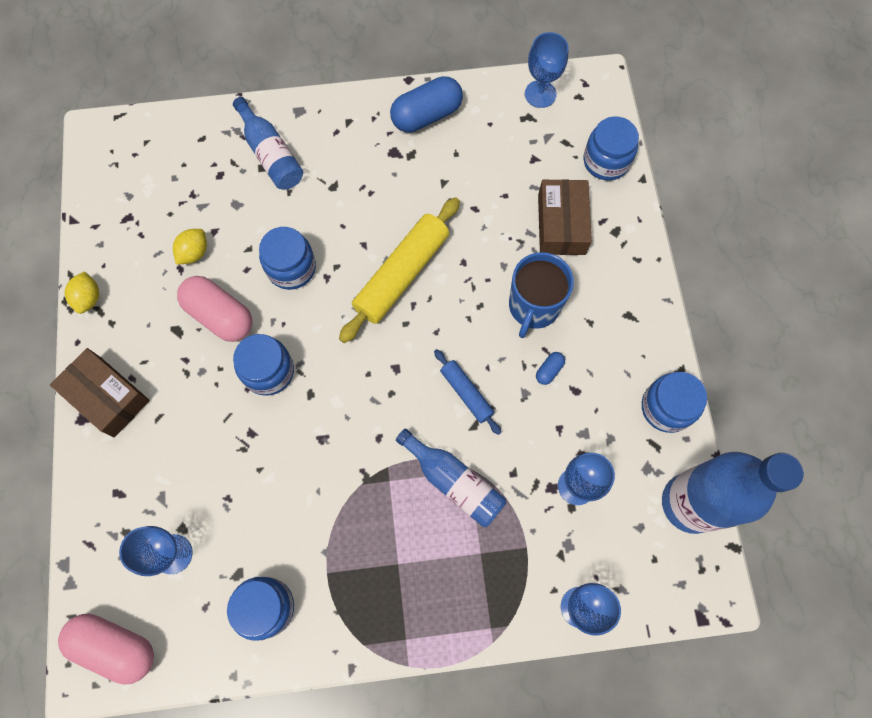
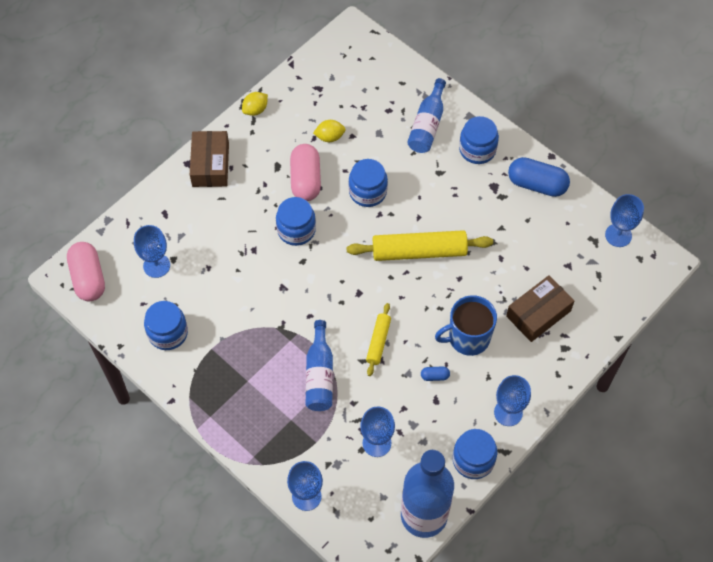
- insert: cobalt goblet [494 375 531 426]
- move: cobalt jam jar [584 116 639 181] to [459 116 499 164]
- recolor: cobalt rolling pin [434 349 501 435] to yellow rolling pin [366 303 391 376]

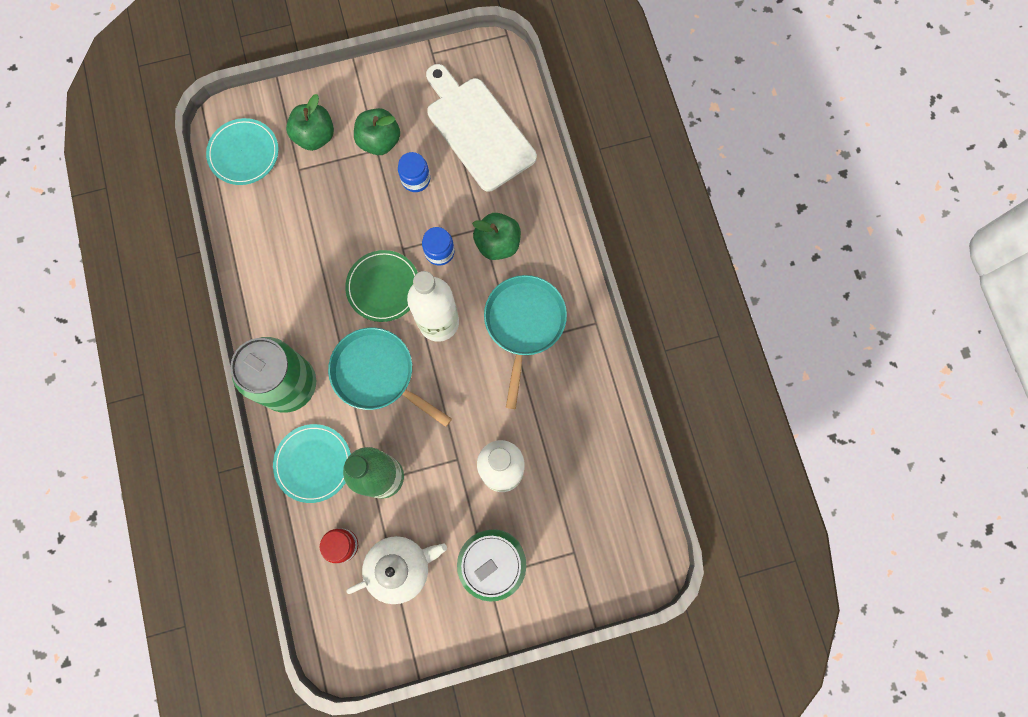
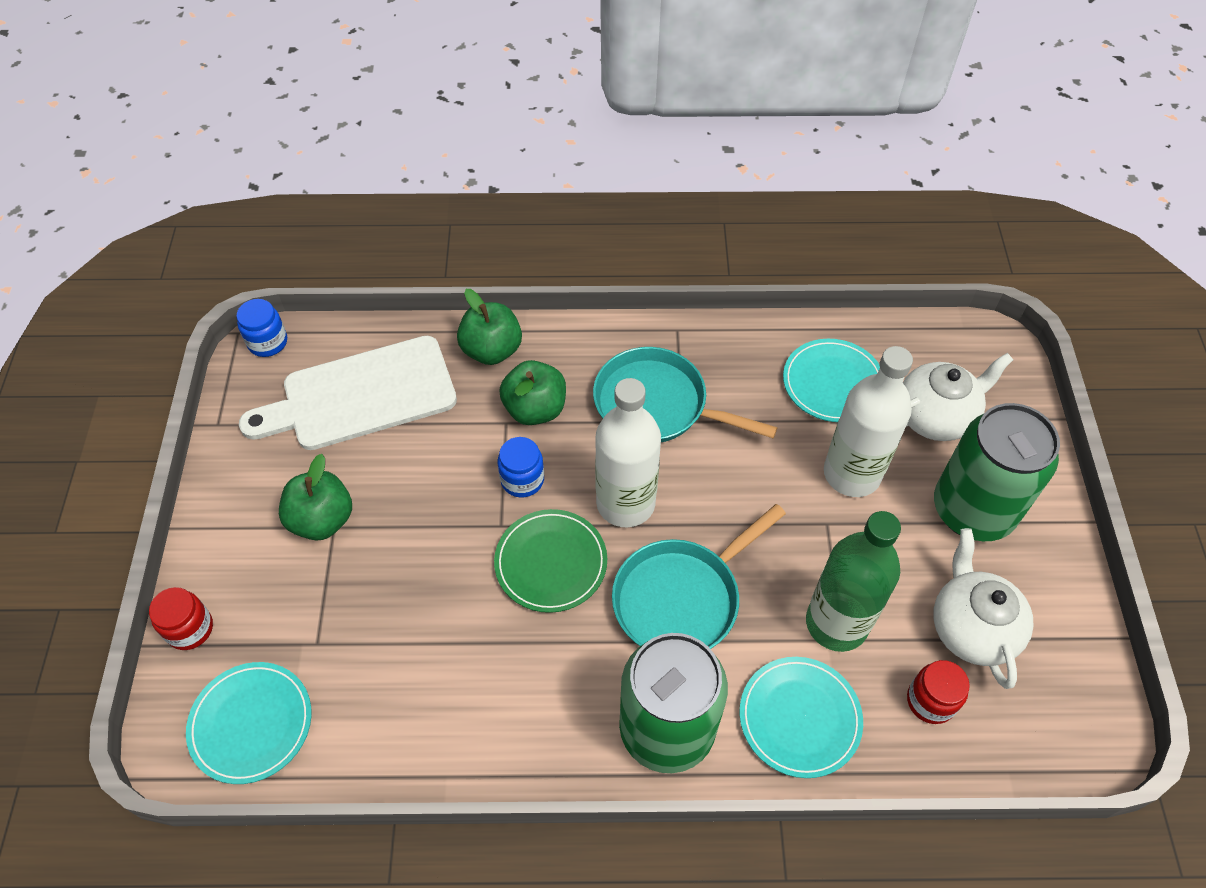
- insert: crimson jam jar [149 587 213 650]
- insert: turquoise plate [783 339 880 422]
- insert: pure white teapot [903 353 1013 441]
- move: green toy apple [286 94 334 151] to [457 289 522 365]
- move: cobalt jam jar [398 152 430 192] to [236 299 287 357]

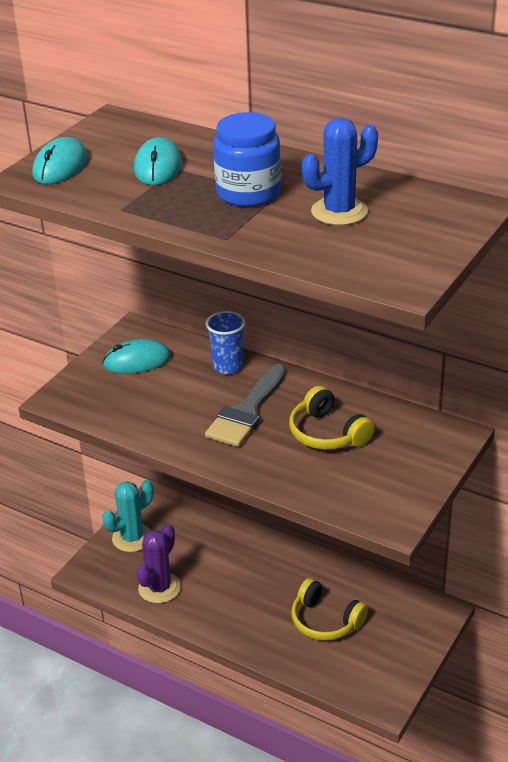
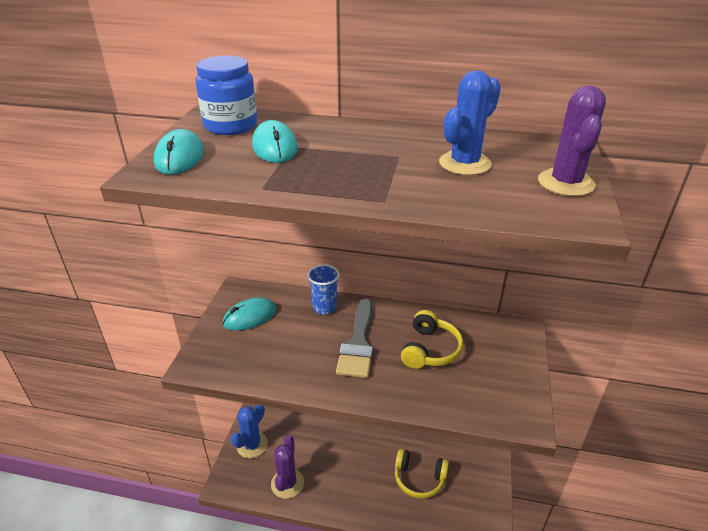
- insert: purple saguaro cactus [538 85 606 196]
- move: cobalt jam jar [213 112 281 207] to [196 56 257 135]
- recolor: turquoise saguaro cactus [102 480 153 552] to cobalt saguaro cactus [231 405 268 458]
- rotate: yellow headset [289 386 375 450] = [401 310 463 369] 105 degrees counterclockwise

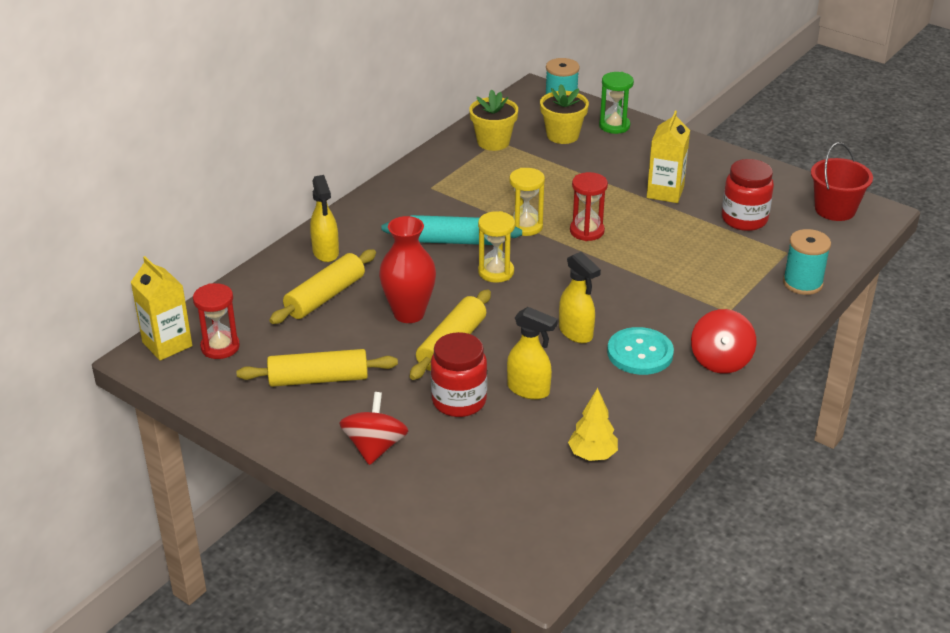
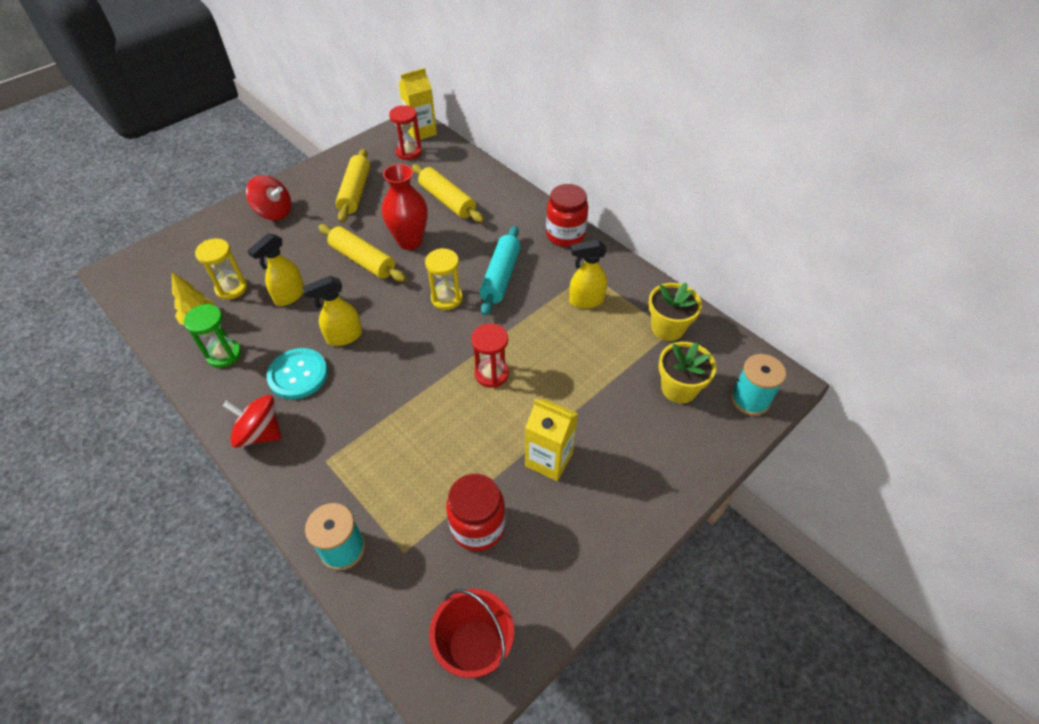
- move: yellow spray bottle [310 175 339 262] to [569 240 607 309]
- move: crimson jam jar [431 332 487 417] to [546 184 588 247]
- move: yellow sandglass [510 168 545 236] to [195 238 248 300]
- move: green sandglass [599 72 634 134] to [184 304 241 368]

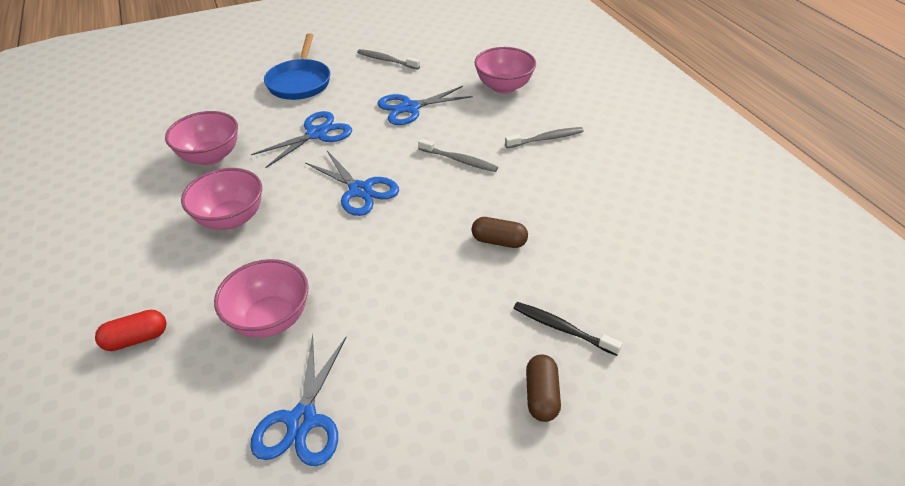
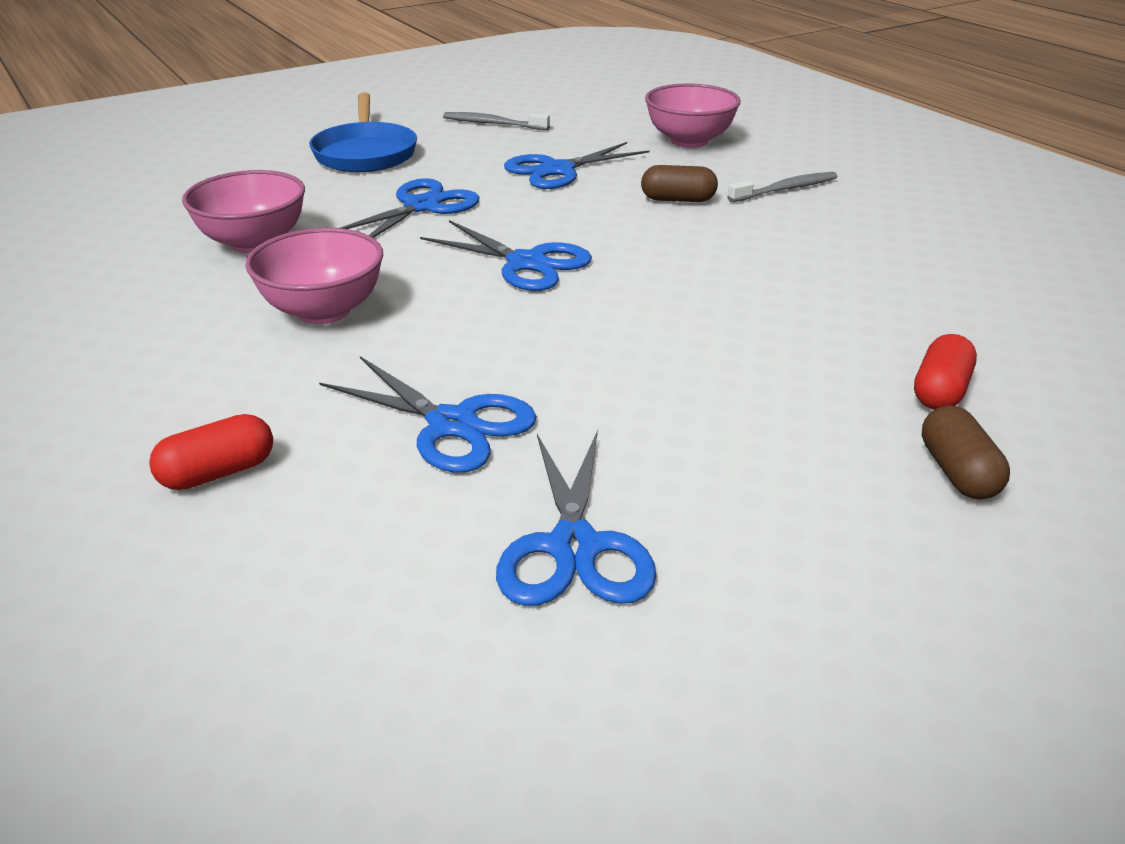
- delete: grey toothbrush [418 138 498 172]
- move: dark brown pill shape [471 217 528 248] to [641 165 718 202]
- replace: rosy serving bowl [214 259 309 338] to cobalt pair of scissors [319 356 537 473]
- replace: ebony toothbrush [513 302 623 356] to crimson pill shape [914 334 977 410]

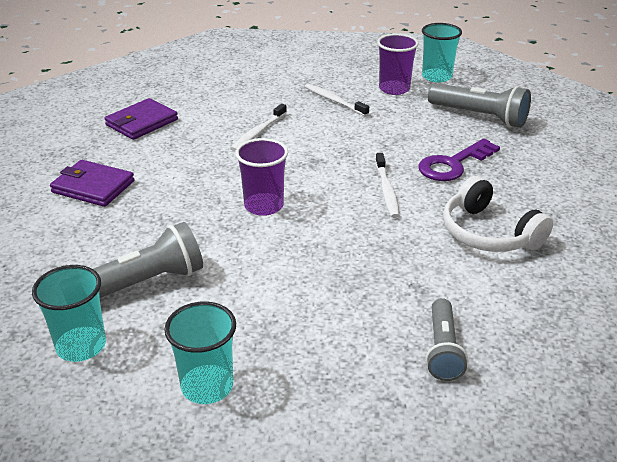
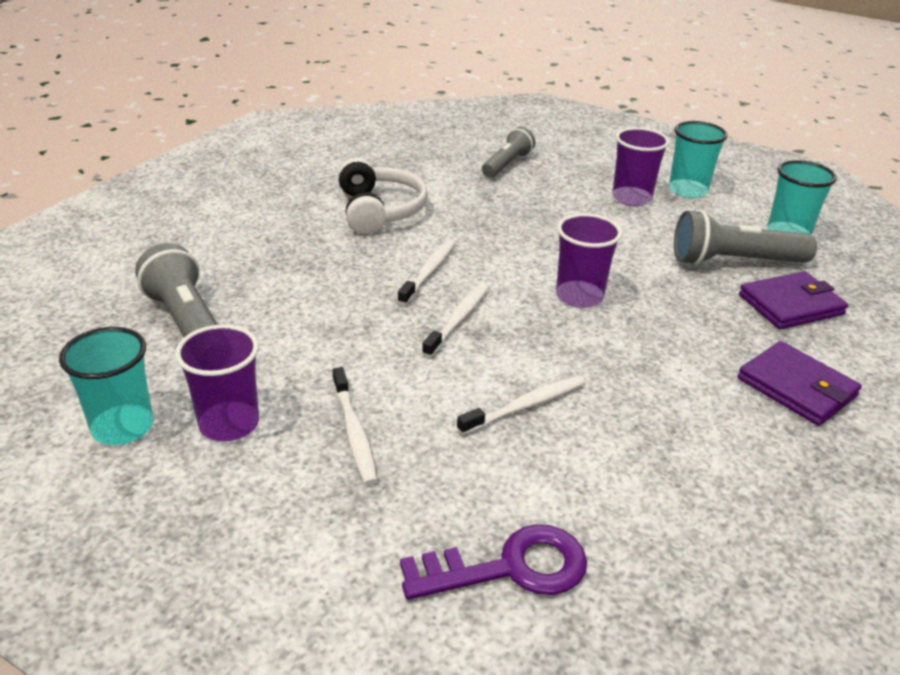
- insert: pure white toothbrush [422 283 489 358]
- insert: purple beaker [612 127 669 206]
- move: purple card wallet [104 98 178 140] to [739 271 848 329]
- move: purple door key [419 138 500 181] to [400 524 587 600]

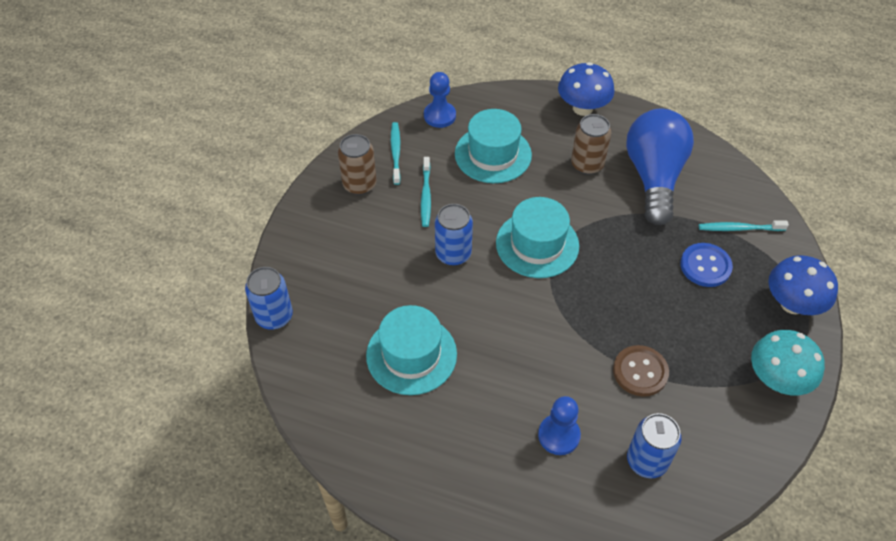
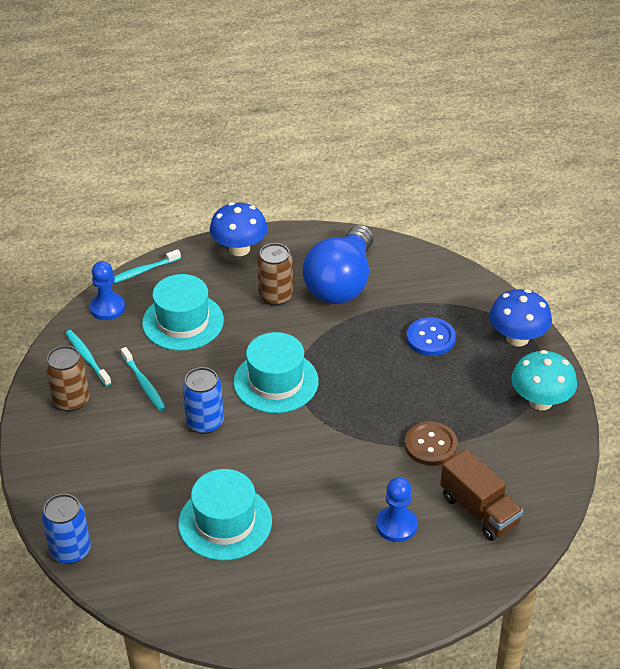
- move: turquoise toothbrush [699 221 789 231] to [113 249 181 284]
- replace: cobalt can [627 413 682 478] to dark brown lorry [440 449 523 541]
- rotate: cobalt light bulb [626 109 694 225] = [303 225 374 304] 135 degrees counterclockwise

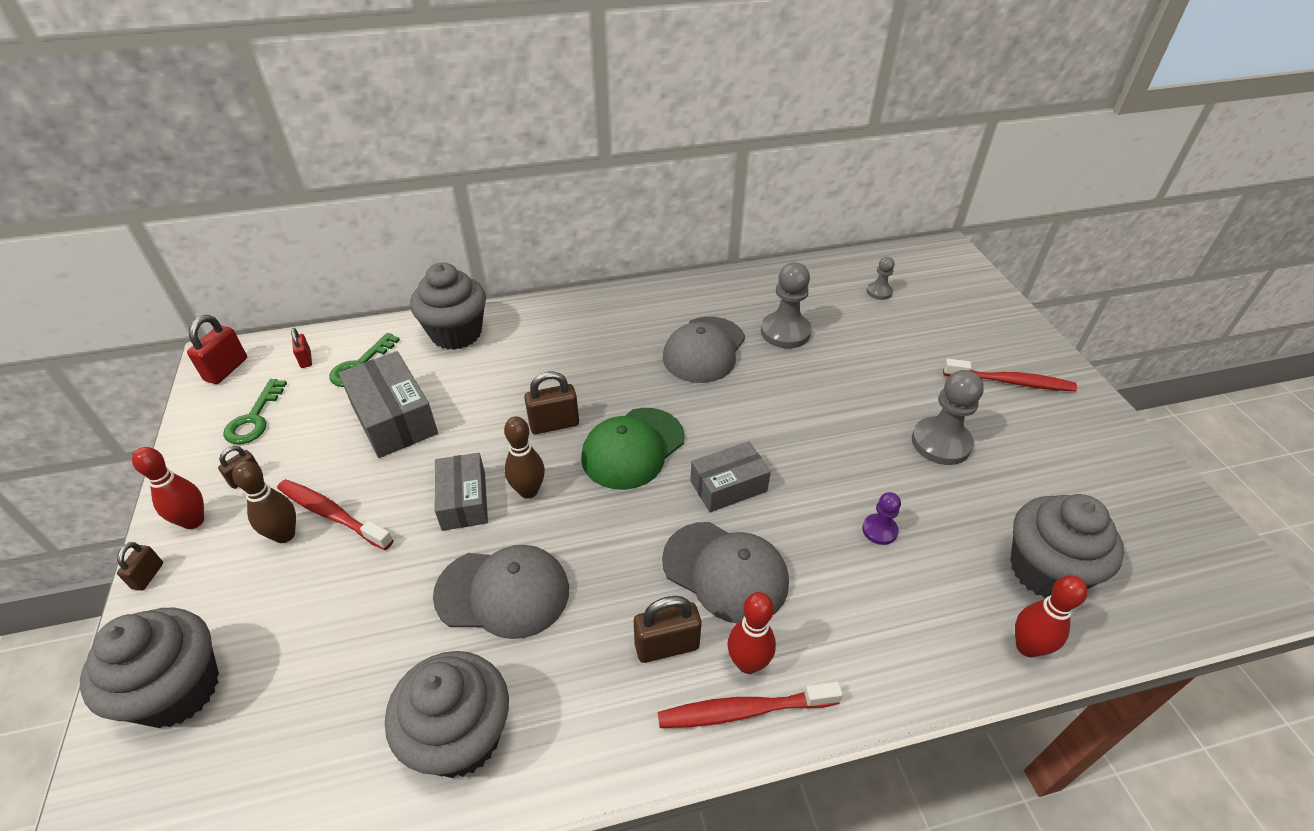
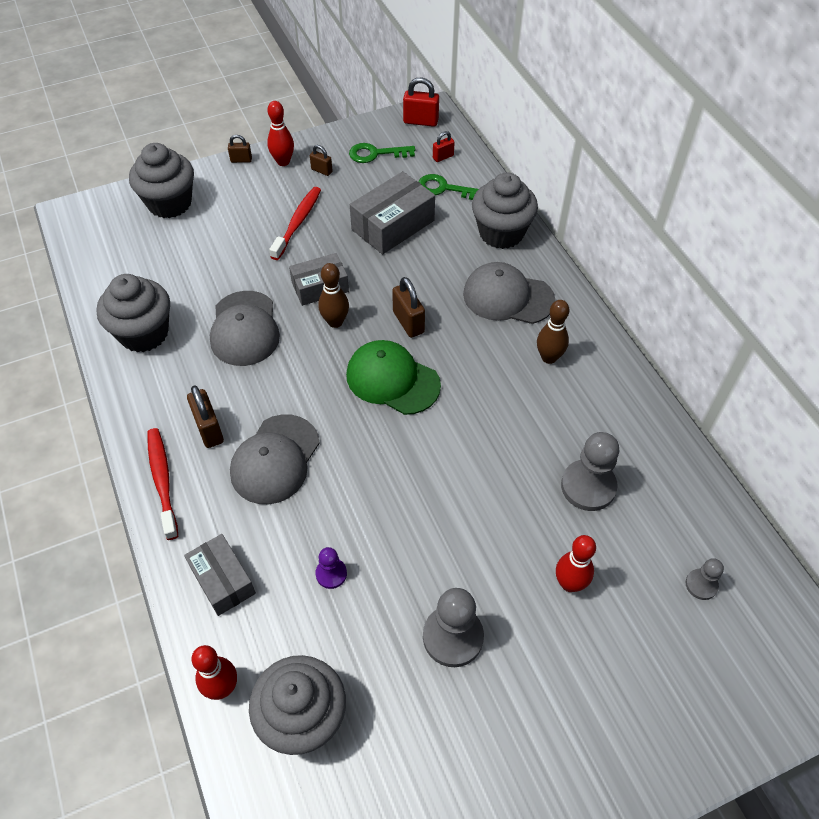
- delete: crimson toothbrush [943 359 1077 391]
- move: dark brown skittle [232 461 296 543] to [537 300 569 364]
- move: grey peaked cap [663 317 745 383] to [463 262 555 324]
- move: grey package [690 441 771 512] to [184 534 256 616]
- move: crimson skittle [727 592 776 674] to [556 535 596 592]

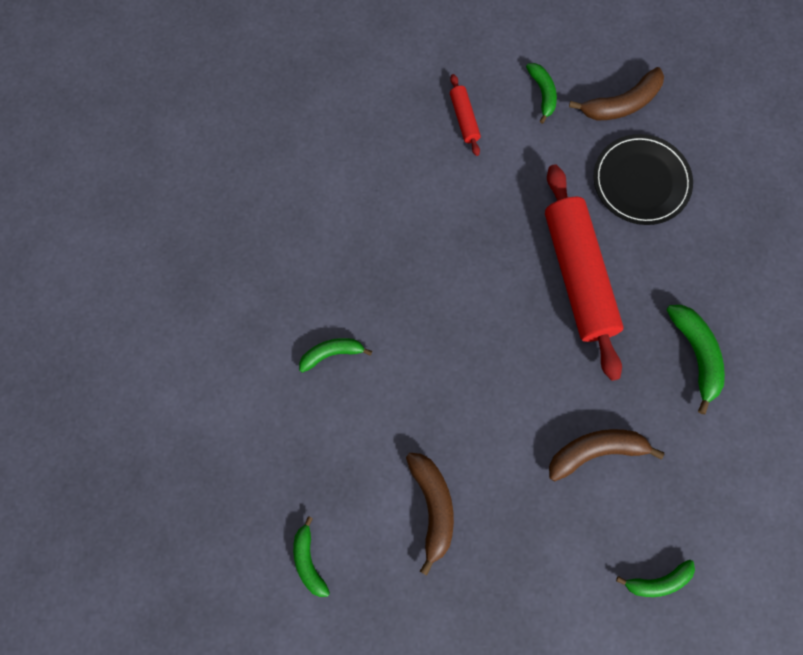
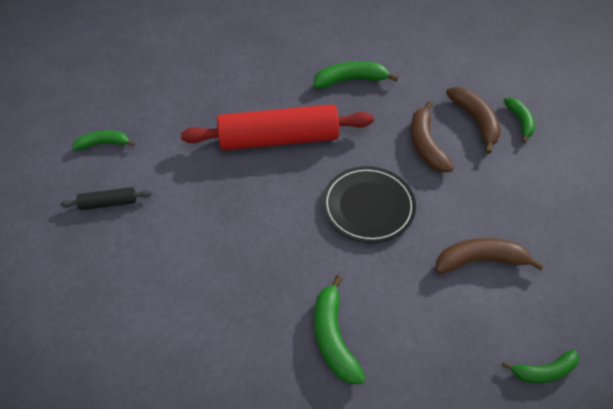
- move: dark brown toy banana [569 67 664 120] to [446 87 501 154]
- move: ebony plate [594 134 693 225] to [322 166 416 243]
- recolor: crimson rolling pin [450 74 481 156] to ebony rolling pin [60 187 152 210]
- resize: green toy banana [299 338 372 373] = [314 275 366 384] x1.52

